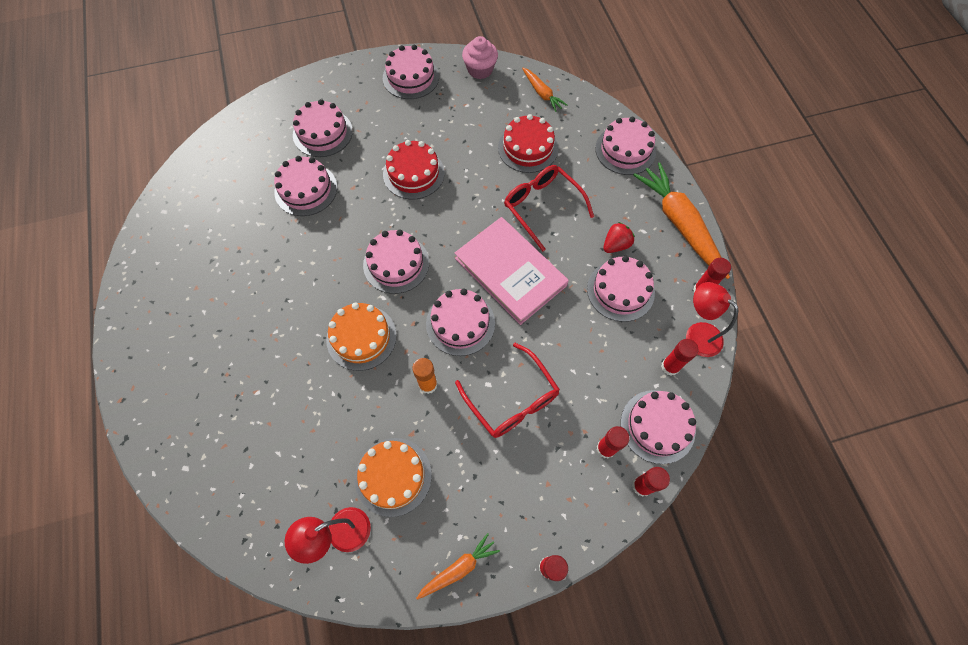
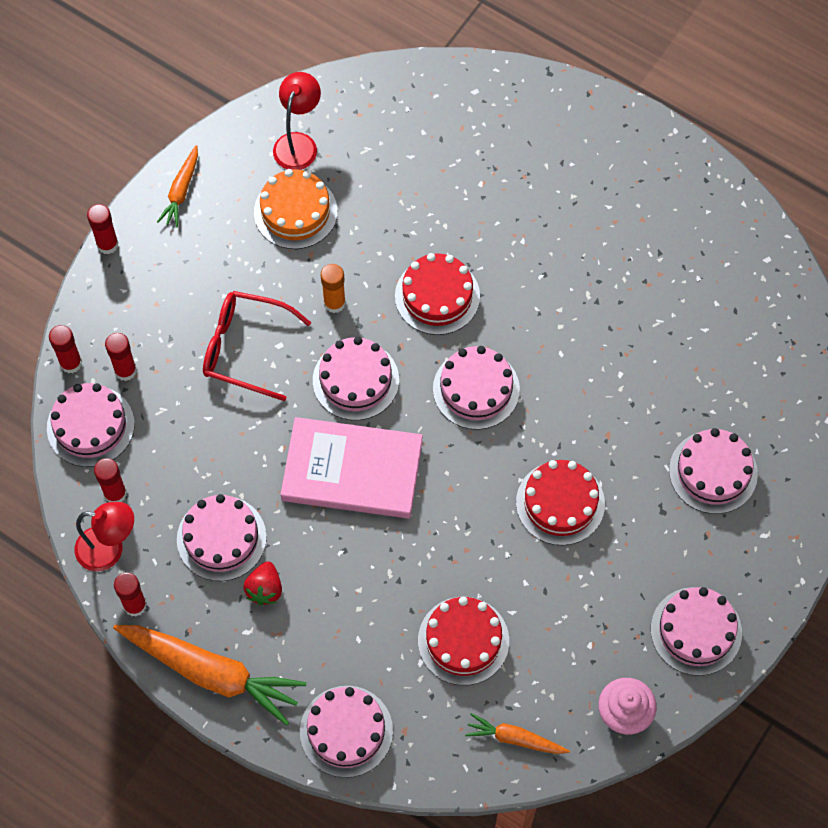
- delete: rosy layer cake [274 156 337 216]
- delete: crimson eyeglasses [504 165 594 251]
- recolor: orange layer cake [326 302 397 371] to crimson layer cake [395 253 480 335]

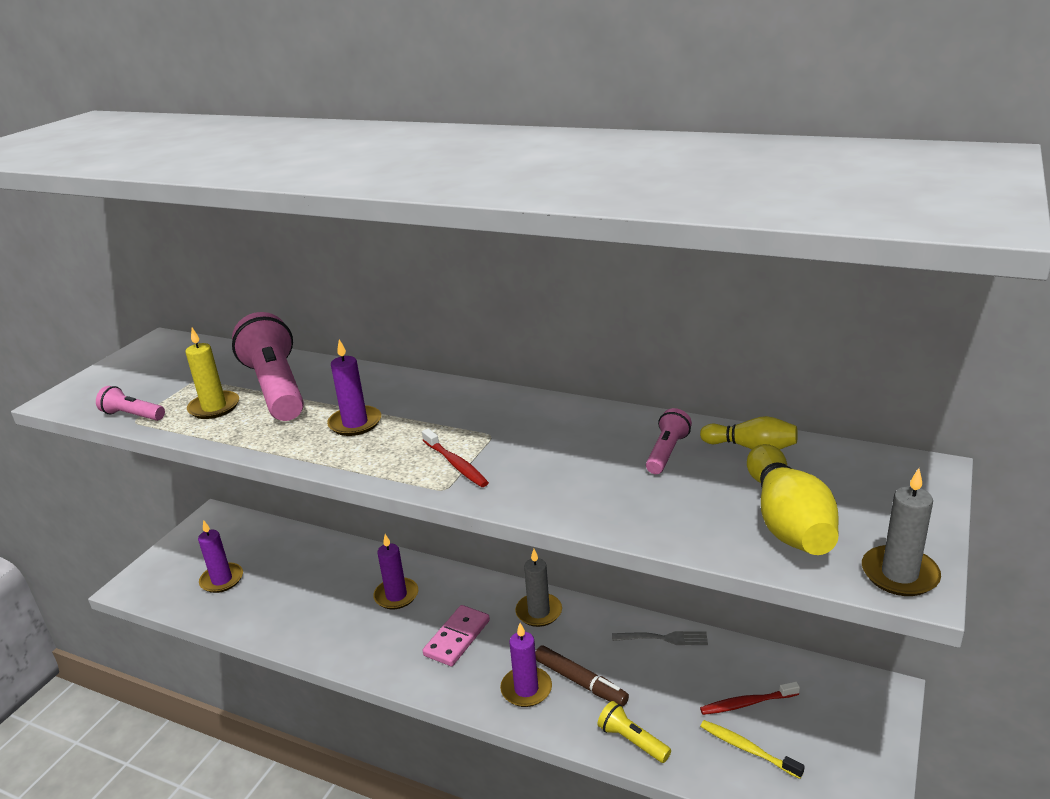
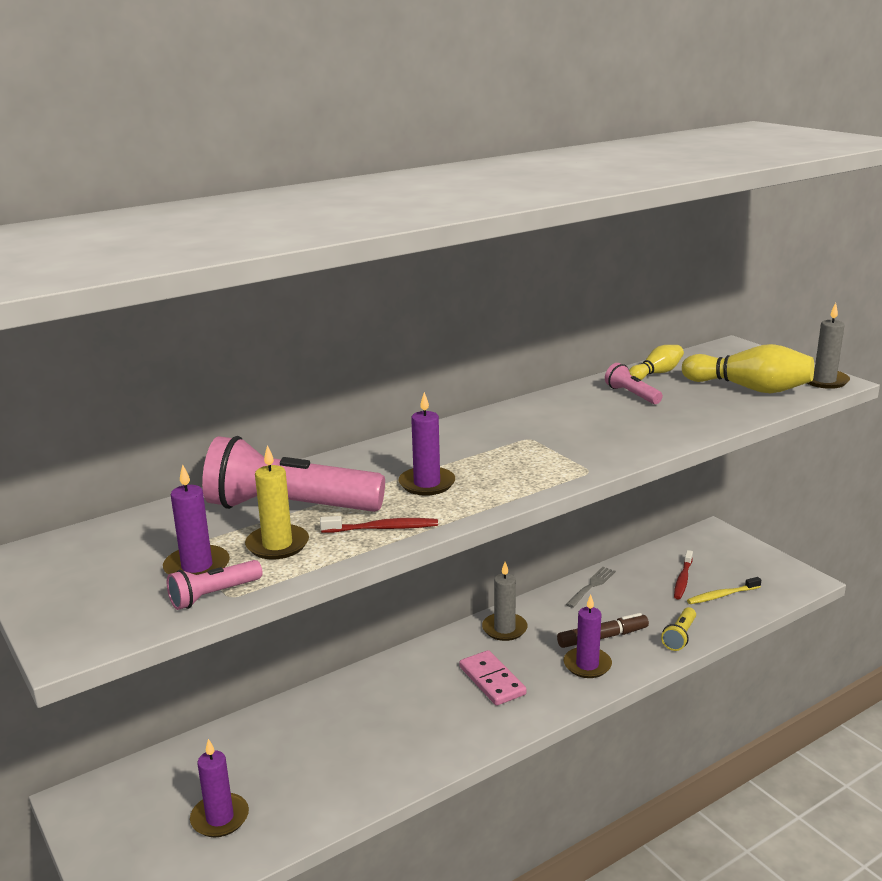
- move: purple pillar candle [373 534 418 609] to [163 464 230 575]
- move: crimson toothbrush [422 428 489 487] to [320 516 438 533]
- rotate: yellow flashlight [598 701 671 763] = [661 607 696 651] 45 degrees counterclockwise

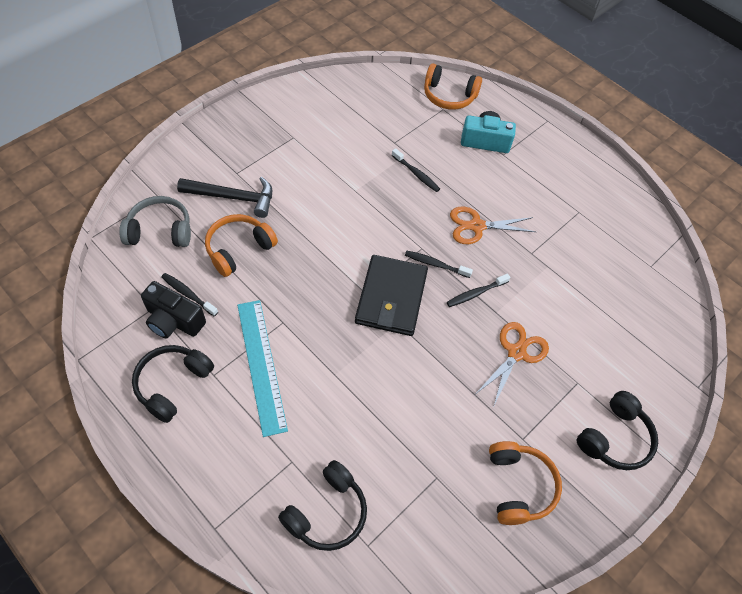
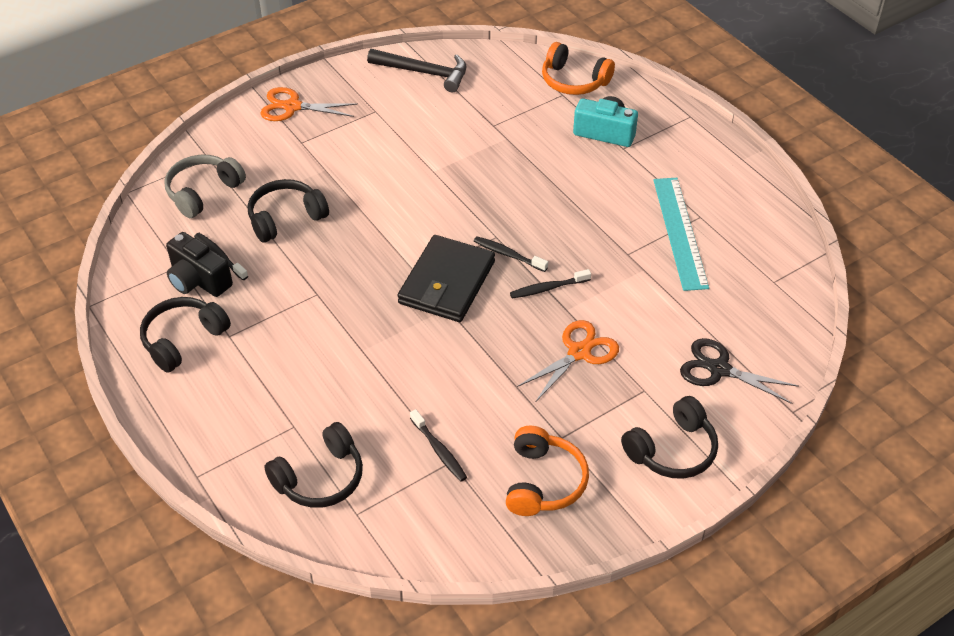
- insert: ebony pair of scissors [680 338 799 404]
- move: ebony claw hammer [177 177 272 218] to [367 49 466 92]
- move: turquoise straightedge [237 300 288 437] to [653 178 709 291]
- move: ebony toothbrush [392 148 440 192] to [410 409 467 482]
- move: orange pair of scissors [450 207 536 244] to [260 87 358 121]
- recolor: orange headset [205 214 278 277] to ebony headset [248 179 329 243]
- rotate: grey headset [119 196 191 247] = [164 155 246 218] 60 degrees counterclockwise

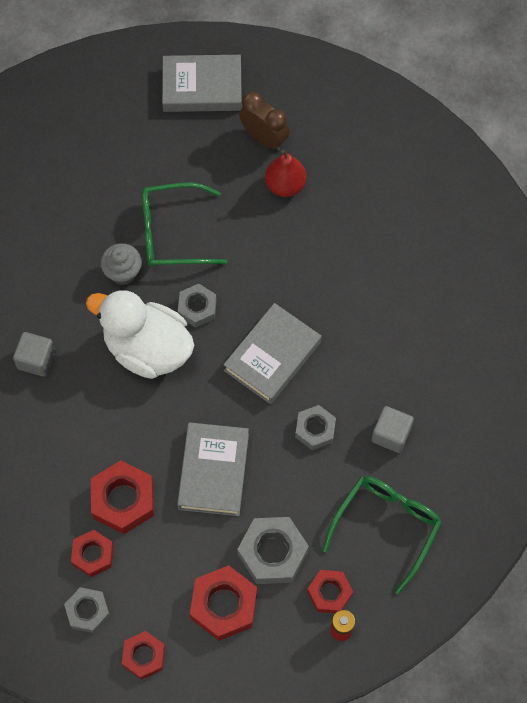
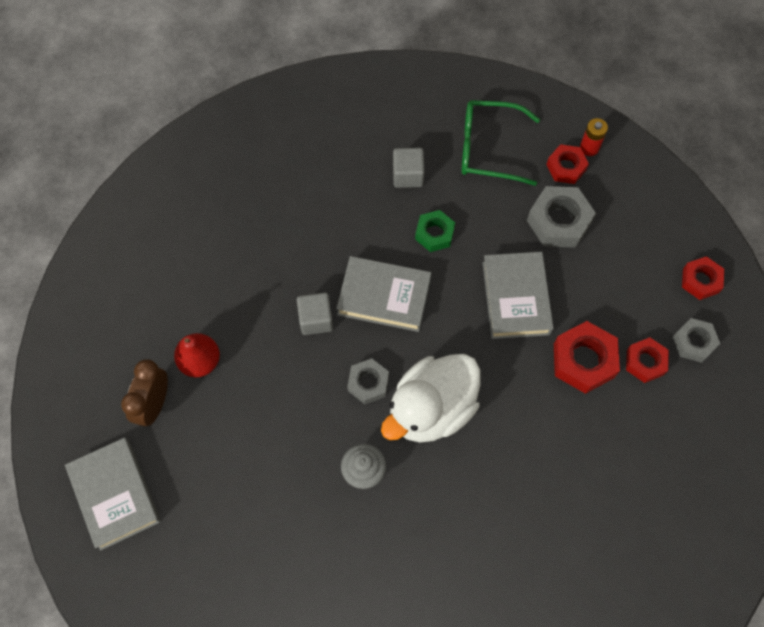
- delete: green eyeglasses [142 182 227 267]
- delete: crimson hexagon nut [190 565 257 641]
- move: grey block [13 332 55 377] to [297 292 333 335]
- recolor: grey hexagon nut [295 405 336 450] to green hexagon nut [415 210 455 252]
- rotate: pure white duck [86 290 194 379] = [381 354 481 442] 45 degrees clockwise
- rotate: grey hardcover [177 422 249 516] = [483 252 554 339] 75 degrees counterclockwise

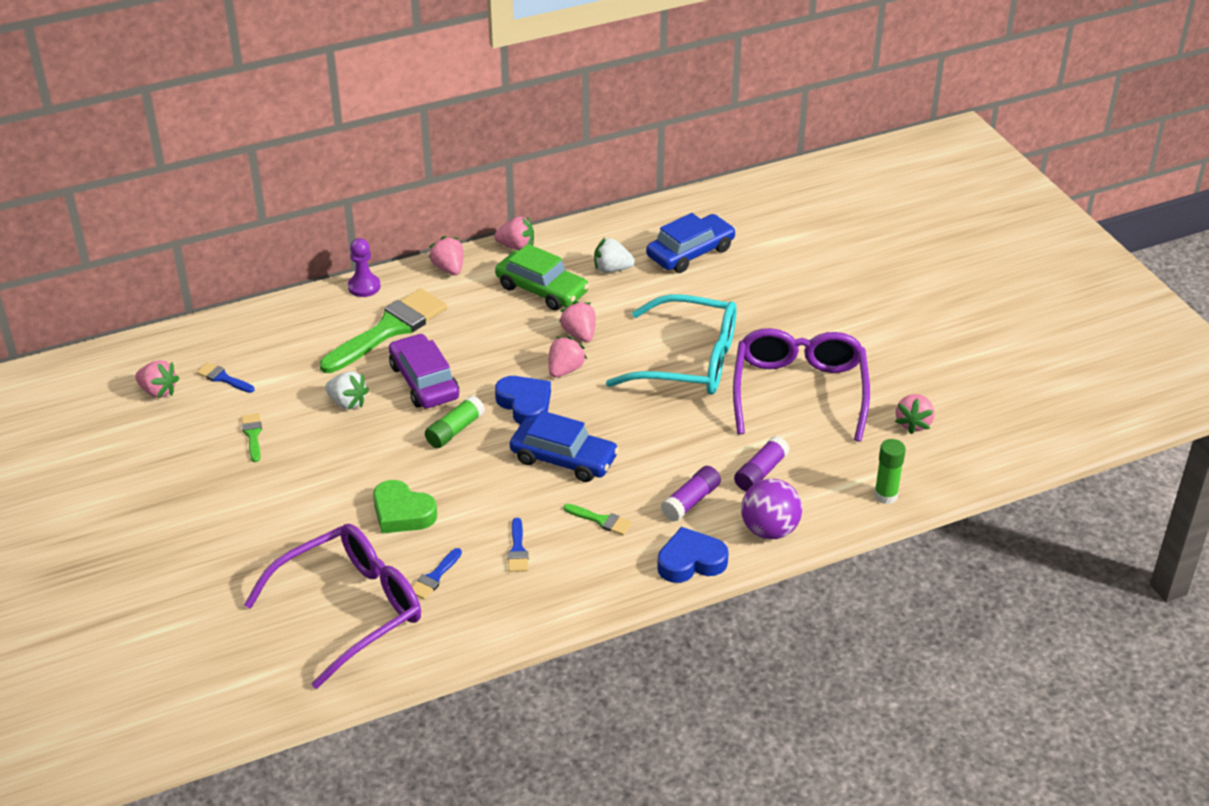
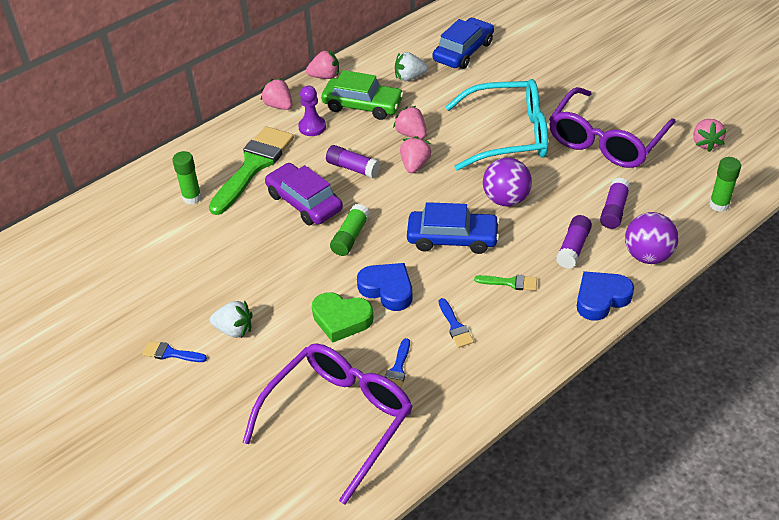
- delete: rosy berry [135 360 179 398]
- delete: green paintbrush [241 413 262 462]
- insert: green glue stick [172 151 202 205]
- insert: purple glue stick [326 145 380 178]
- insert: purple play ball [483 158 532 206]
- move: cobalt paintbrush [196 362 254 393] to [142 341 207 362]
- move: pure white berry [325 371 369 410] to [210 301 252 338]
- move: purple chess pawn [348 238 381 297] to [298 86 326 136]
- move: cobalt love heart [495 376 551 425] to [357 263 413 311]
- rotate: purple eyeglasses [733 328 870 442] = [549 87 676 168] 135 degrees counterclockwise

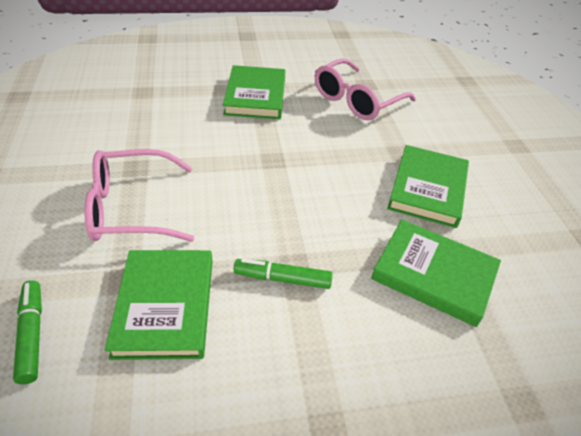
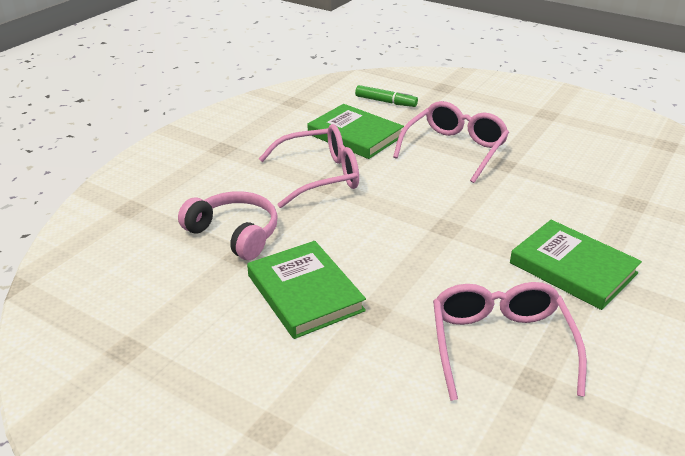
- replace: green felt pen [234 258 333 289] to rosy eyeglasses [259 124 359 208]
- replace: green hardcover [371 220 501 327] to rosy headset [178 191 278 260]

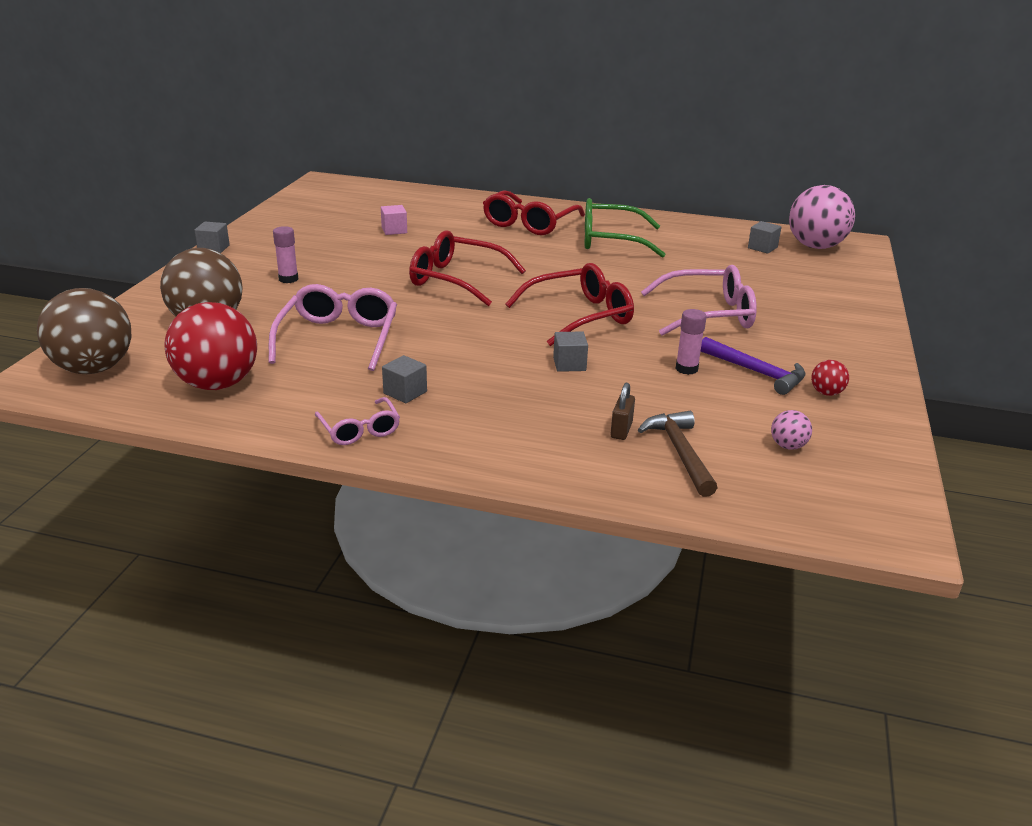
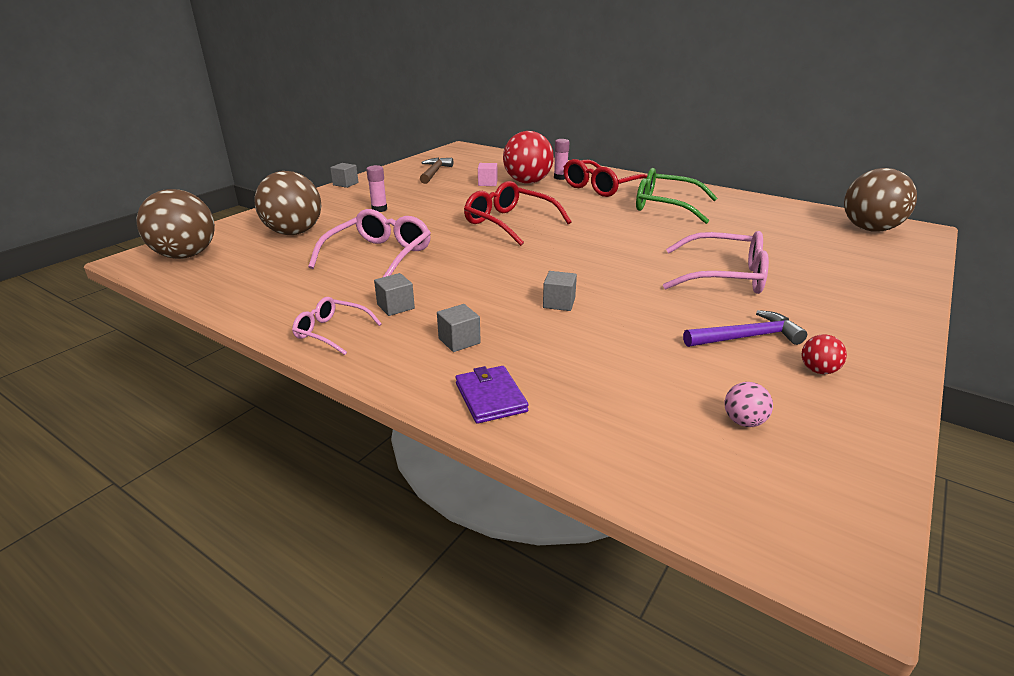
- delete: crimson eyeglasses [505 263 634 346]
- delete: dark brown padlock [611 383 635 440]
- insert: purple card wallet [455 366 529 424]
- move: crimson play ball [165 302 257 390] to [503 131 554 184]
- move: dark brown claw hammer [638 411 717 497] to [420 158 453 184]
- move: rosy glue stick [675 309 706 375] to [554 139 569 180]
- move: grey block [748 221 782 254] to [437 304 481 352]
- recolor: rosy play ball [789 185 855 249] to dark brown play ball [844 168 917 232]
- rotate: rosy eyeglasses [315 397 400 445] = [292 297 382 355] 120 degrees clockwise
- rotate: purple claw hammer [701 337 806 395] = [683 310 807 347] 75 degrees counterclockwise

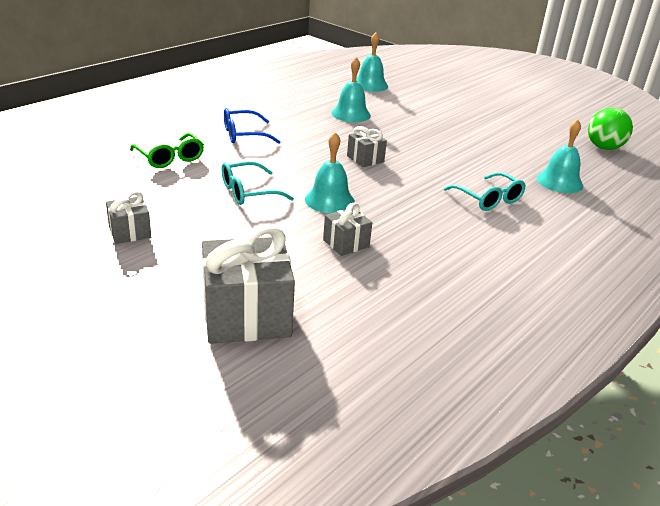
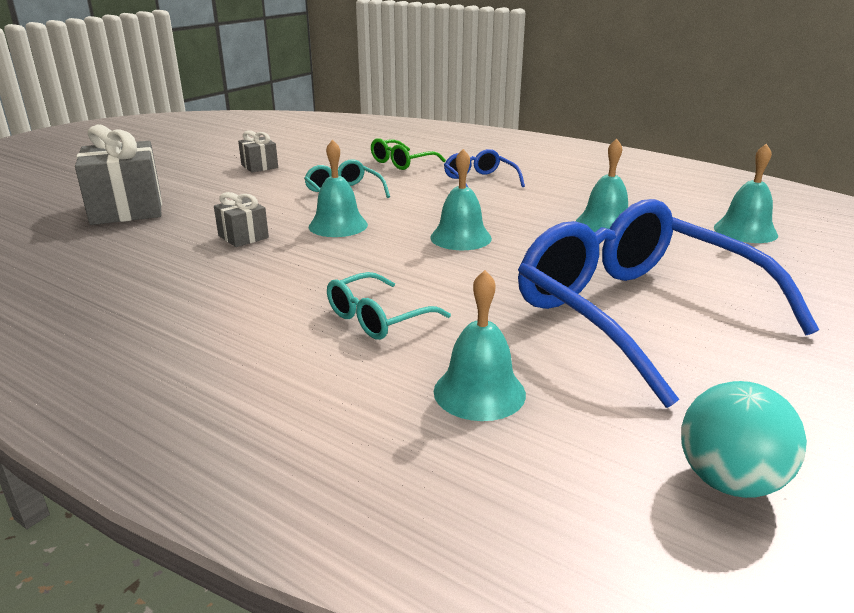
- insert: cobalt eyeglasses [518 199 819 408]
- replace: grey wrapped gift [347 126 387 167] to turquoise bell [430 149 492 250]
- recolor: green play ball [588 108 633 150] to turquoise play ball [681 381 807 498]

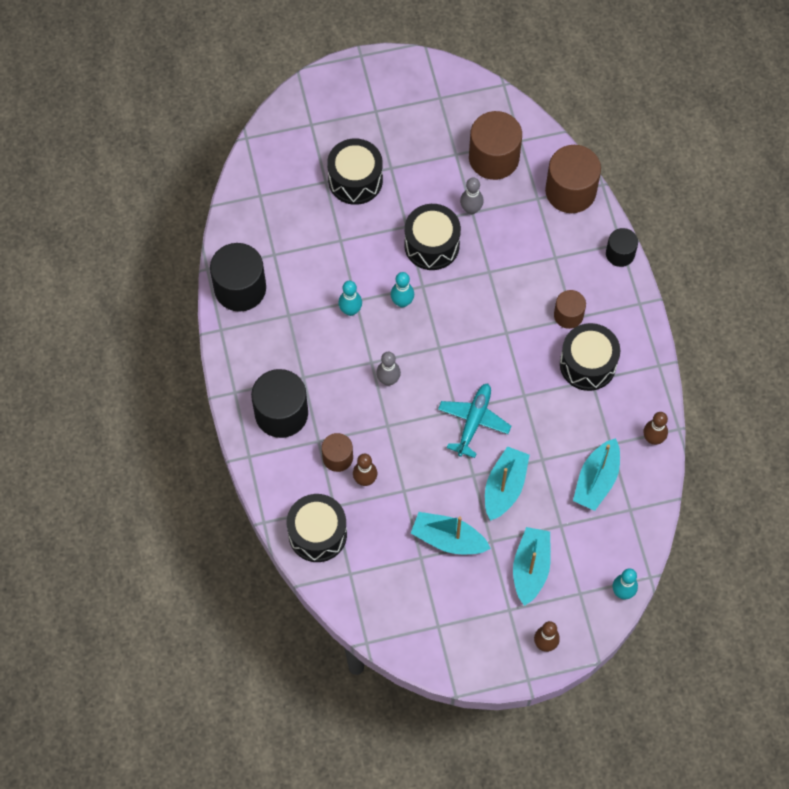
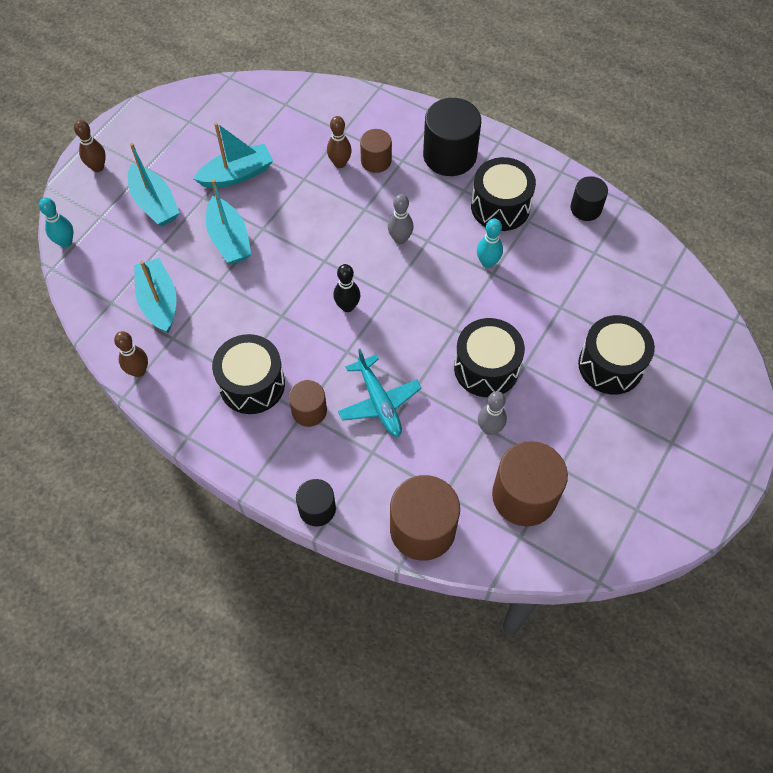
- delete: turquoise skittle [391 272 414 307]
- insert: ebony skittle [333 264 360 312]
- move: ebony drum [286 494 347 562] to [471 157 536 231]
- move: turquoise aeroplane [438 383 511 458] to [338 349 422 437]
- resize: ebony cylinder [210 243 266 312] = [570 176 608 221] x0.57

